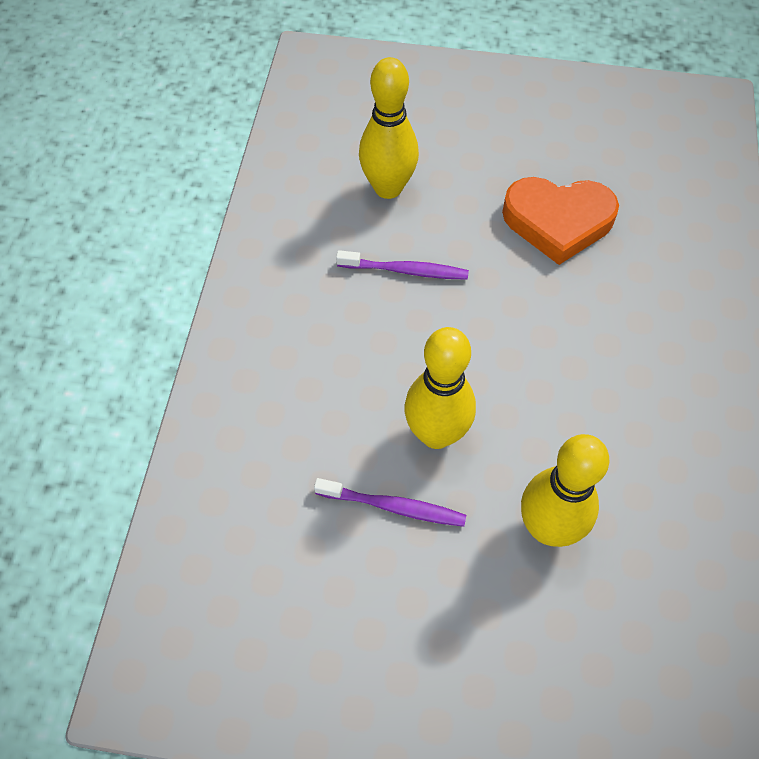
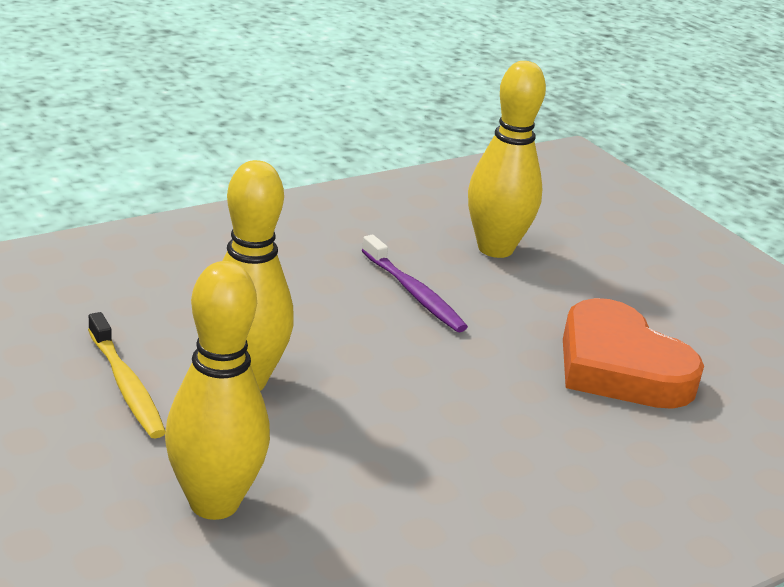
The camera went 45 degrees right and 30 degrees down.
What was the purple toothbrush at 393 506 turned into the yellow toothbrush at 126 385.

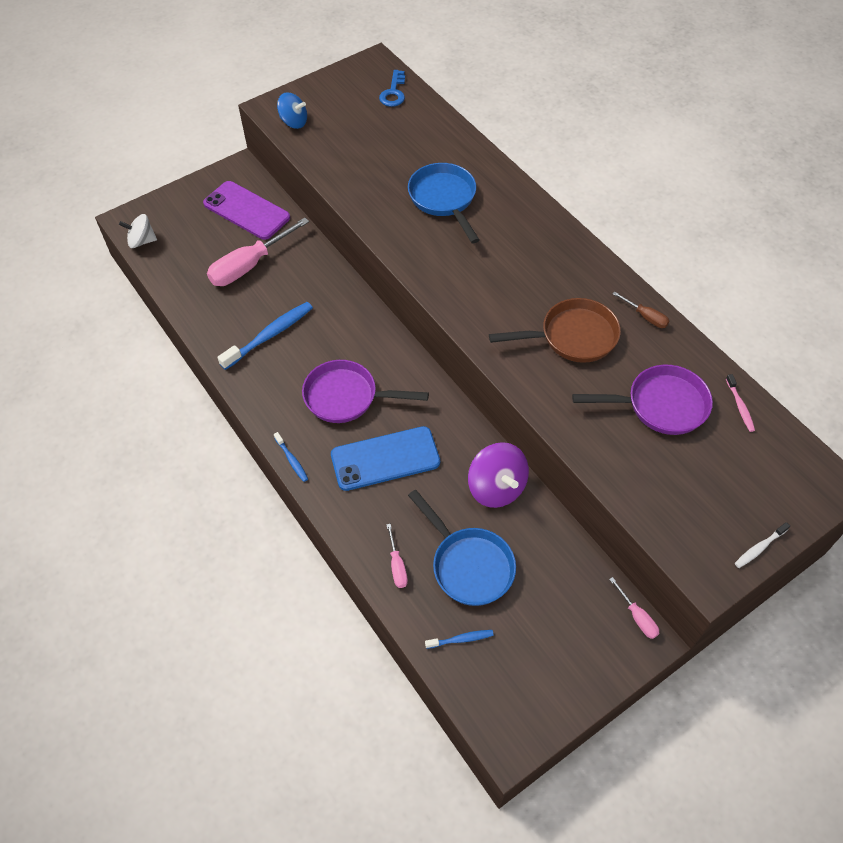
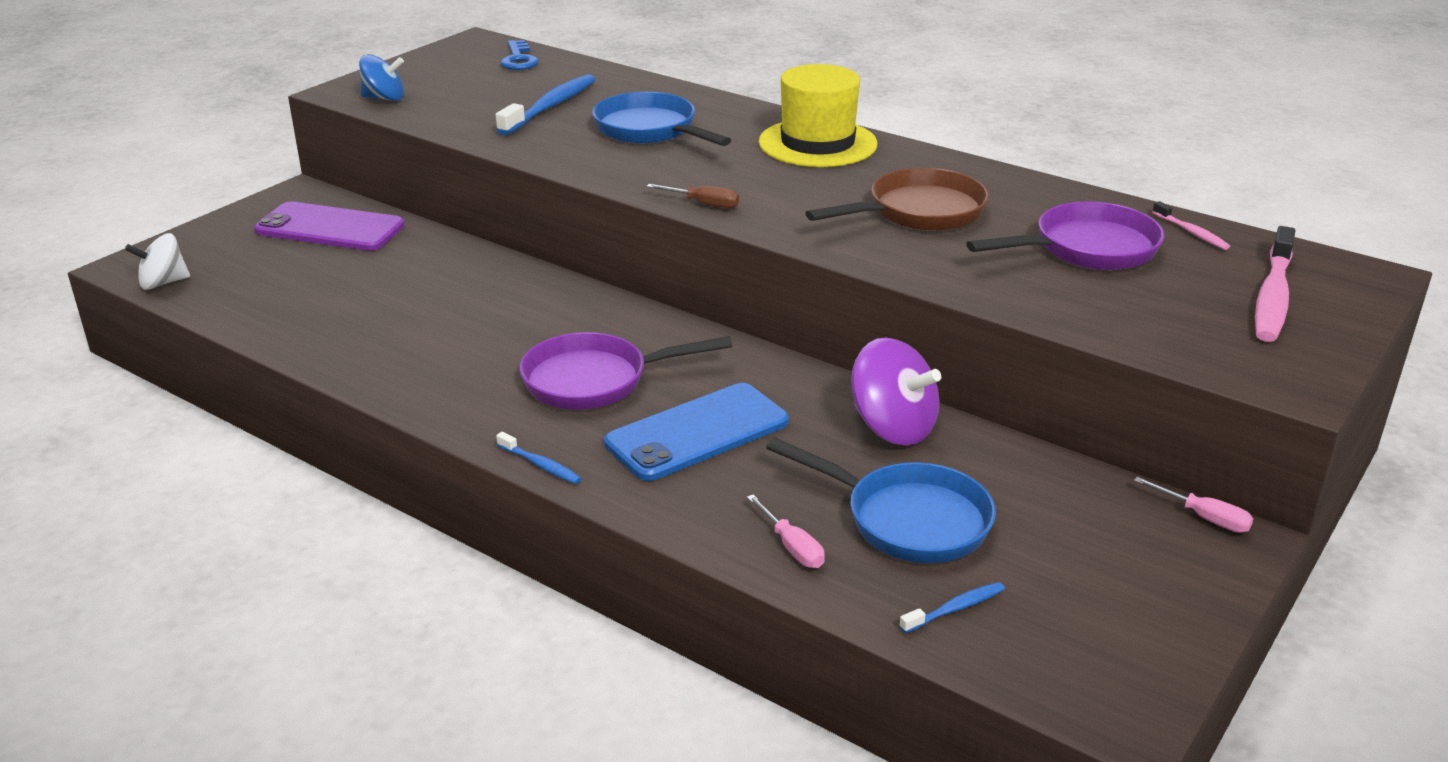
The camera went 20 degrees left and 25 degrees down.
The second view lost the pink screwdriver at 249 265.
The second view lost the white toothbrush at 759 548.
The second view gained the yellow hat at 817 143.
The second view gained the pink toothbrush at 1272 297.
The blue toothbrush ended up elsewhere, having gone from 270 335 to 550 107.
The brown screwdriver ended up elsewhere, having gone from 645 317 to 704 204.

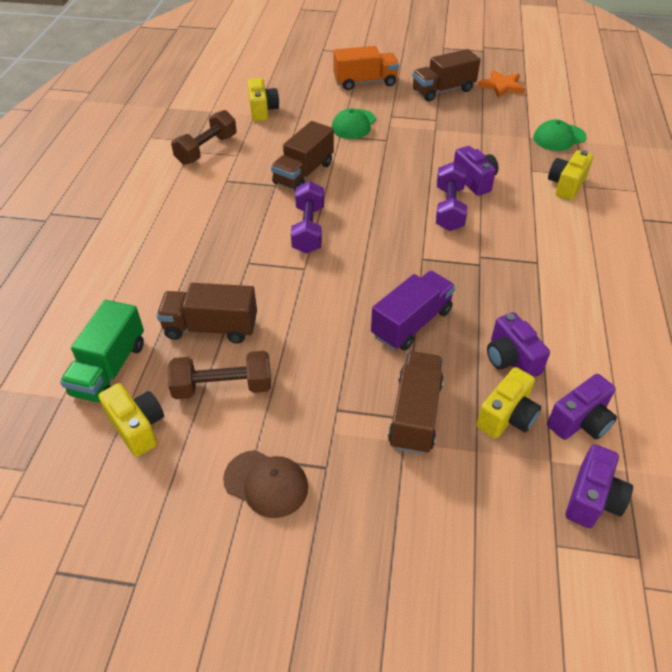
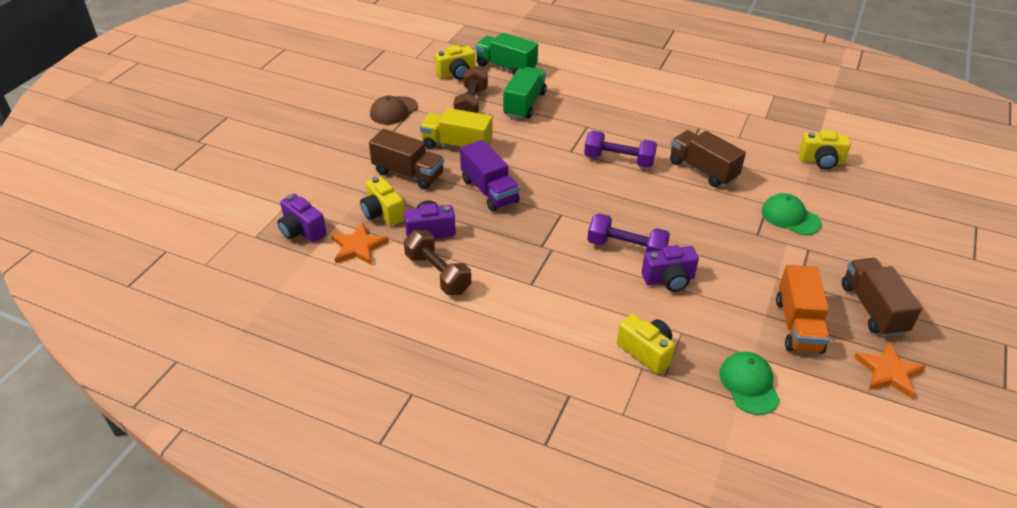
The camera went 105 degrees right and 5 degrees down.
The second view gained the yellow truck at 457 145.
The brown dumbbell ended up elsewhere, having gone from 206 149 to 438 273.
The orange truck ended up elsewhere, having gone from 365 82 to 798 325.
Where the purple camera stood at 580 421, the orange star came to stand at 358 247.
What was the brown truck at 211 328 turned into the green truck at 524 104.

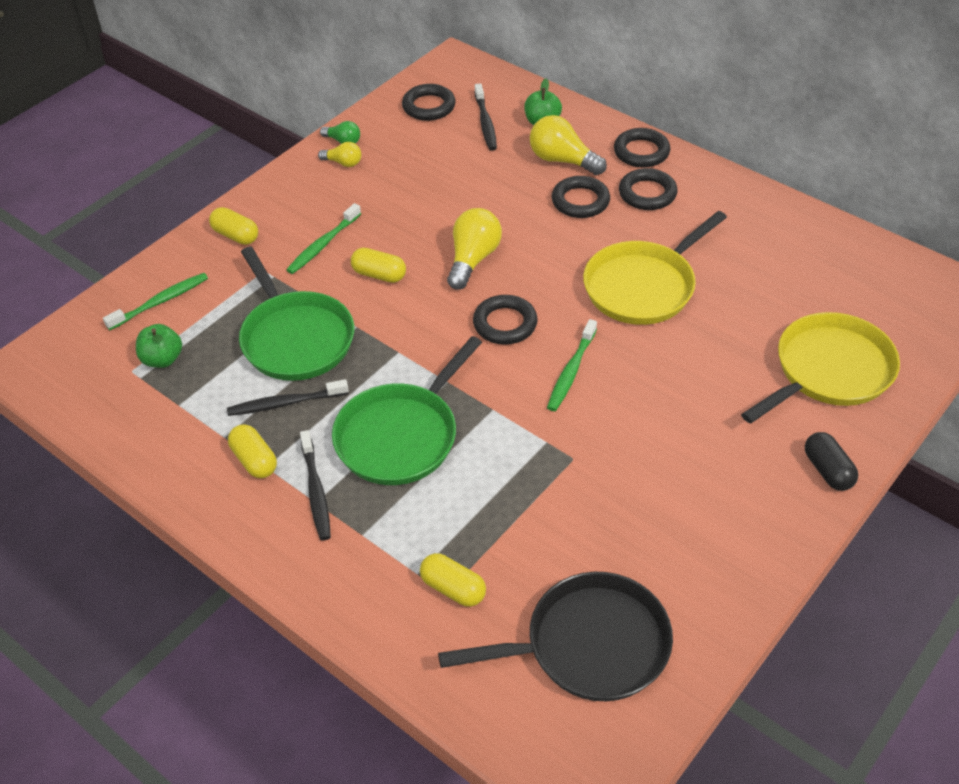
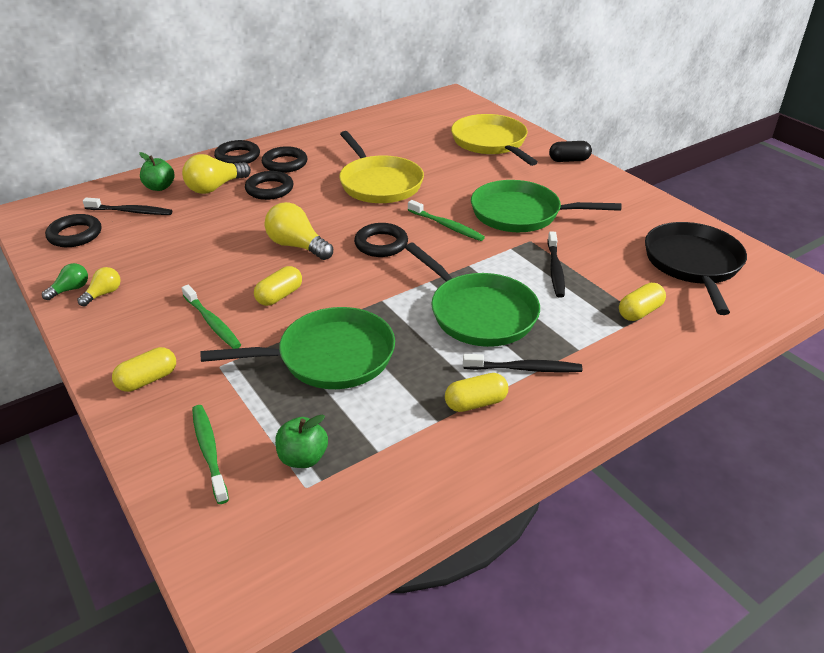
The camera went 75 degrees left and 10 degrees down.
The second view gained the green pan at 521 214.
The black toothbrush ended up elsewhere, having gone from 285 403 to 555 269.

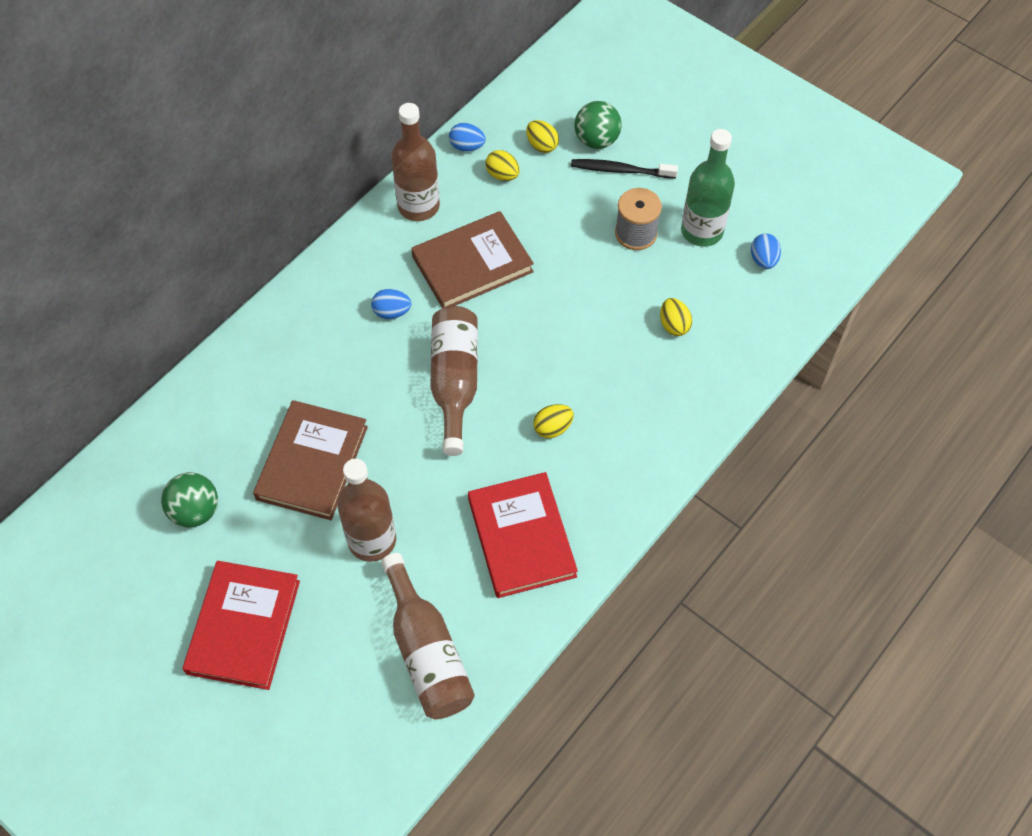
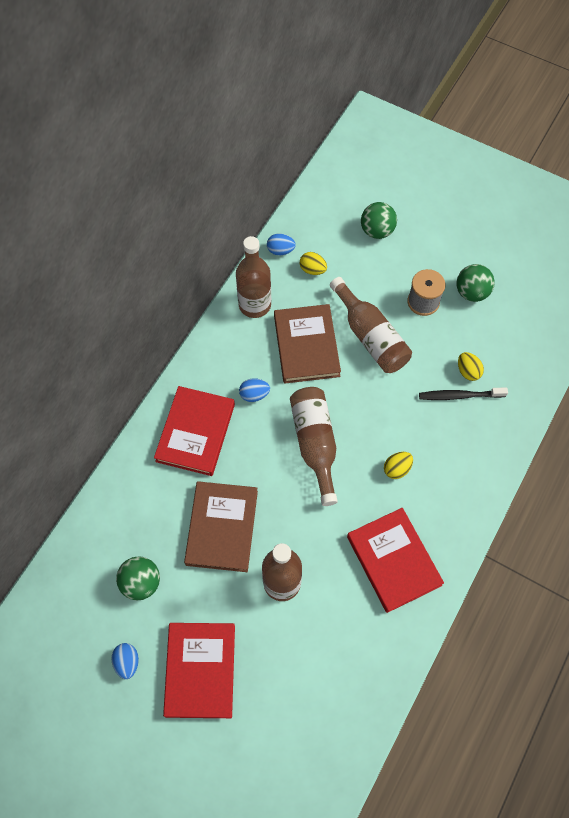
The camera went 10 degrees left and 5 degrees up.
The second view lost the yellow egg at 542 145.
The second view gained the red book at 195 432.
The brown bottle ended up elsewhere, having gone from 426 651 to 370 336.
The black toothbrush ended up elsewhere, having gone from 620 170 to 459 396.
The blue egg ended up elsewhere, having gone from 763 260 to 127 662.
Where the green bottle stood at 702 231, the green ball came to stand at 471 292.
The brown book at 472 264 ended up facing another way, 60 degrees counterclockwise from before.

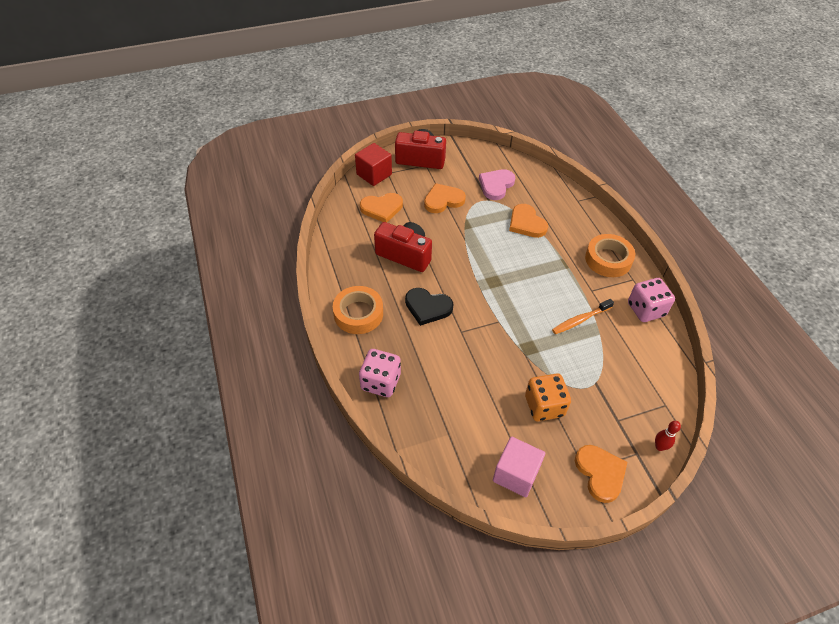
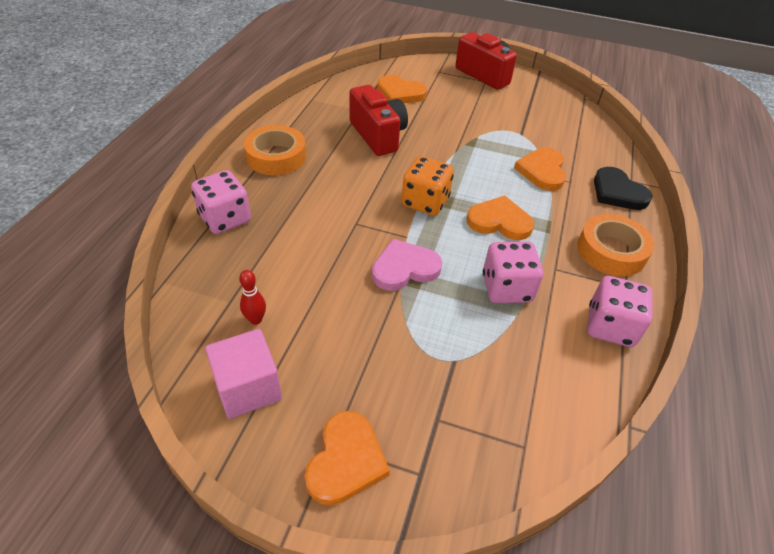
The camera went 35 degrees right and 5 degrees down.
The second view lost the red cube at 374 174.
The black heart ended up elsewhere, having gone from 427 307 to 617 192.
The orange heart ended up elsewhere, having gone from 443 200 to 499 221.
The pink heart ended up elsewhere, having gone from 496 185 to 404 268.
The orange dice ended up elsewhere, having gone from 544 406 to 425 202.
The red bowling pin ended up elsewhere, having gone from 659 447 to 255 320.
Where the orange toothbrush stood at 580 320, the pink dice came to stand at 506 288.

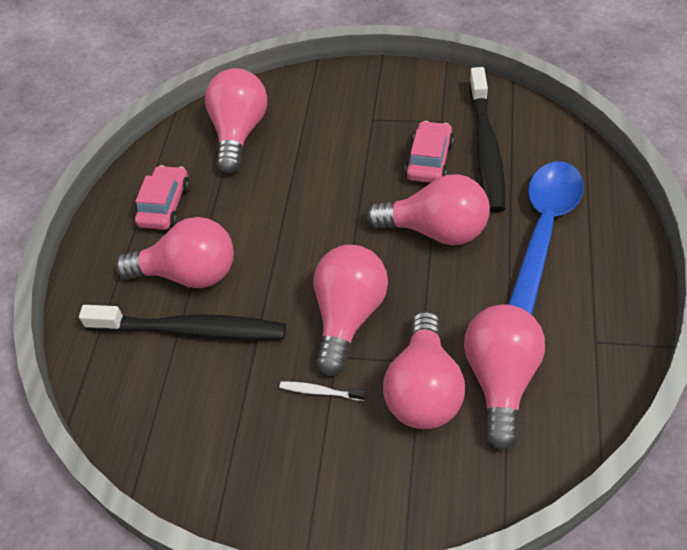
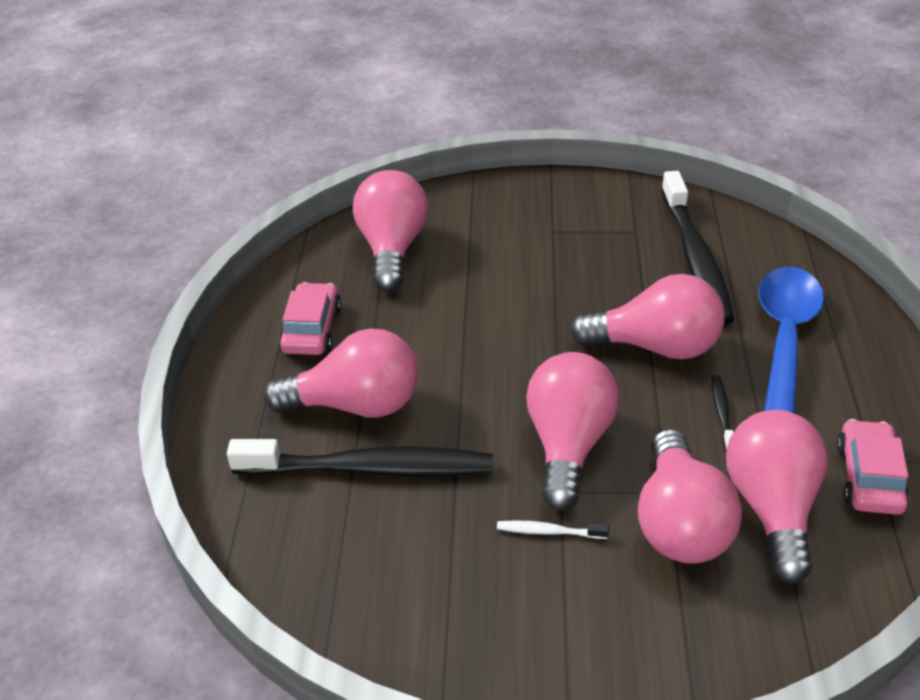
The camera went 10 degrees left and 10 degrees down.
The second view gained the black toothbrush at 721 412.
The pink car ended up elsewhere, having gone from 429 160 to 868 477.

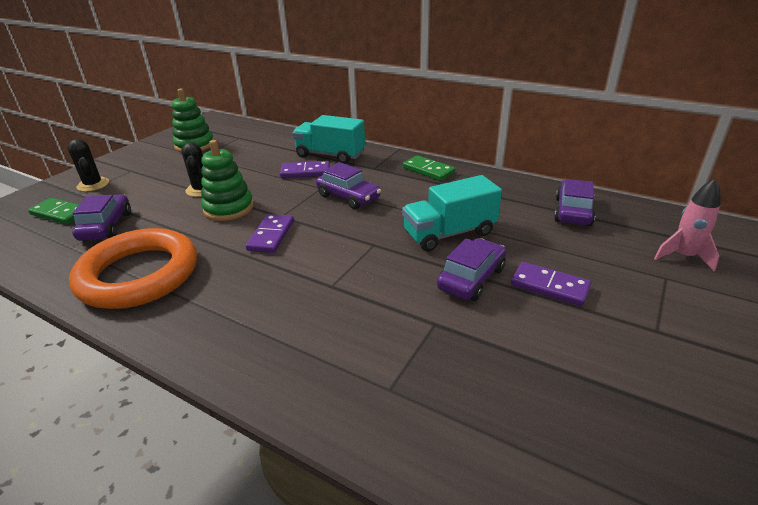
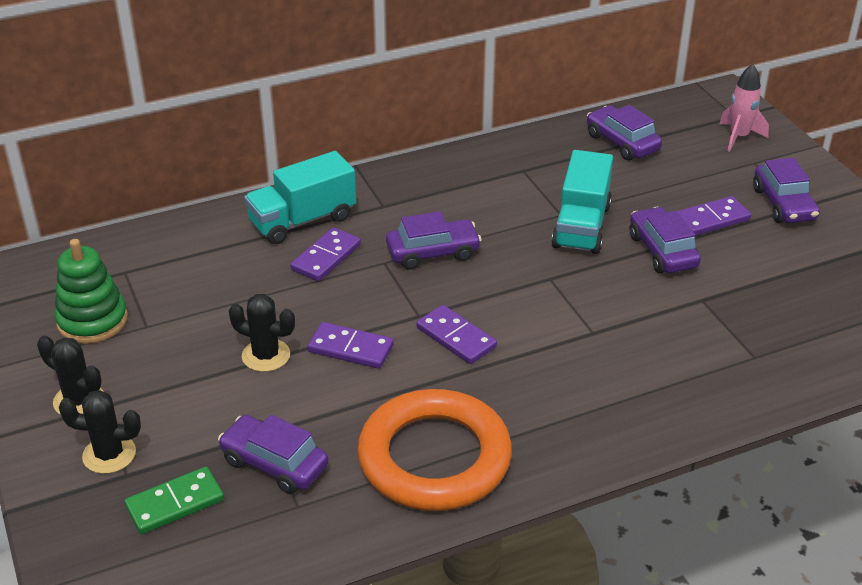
The camera went 55 degrees left and 5 degrees up.
The second view lost the green domino at 428 170.
The second view gained the black cactus at 79 400.
The second view gained the purple car at 783 204.
Where the green stacking toy stood at 229 208, the purple domino came to stand at 350 348.

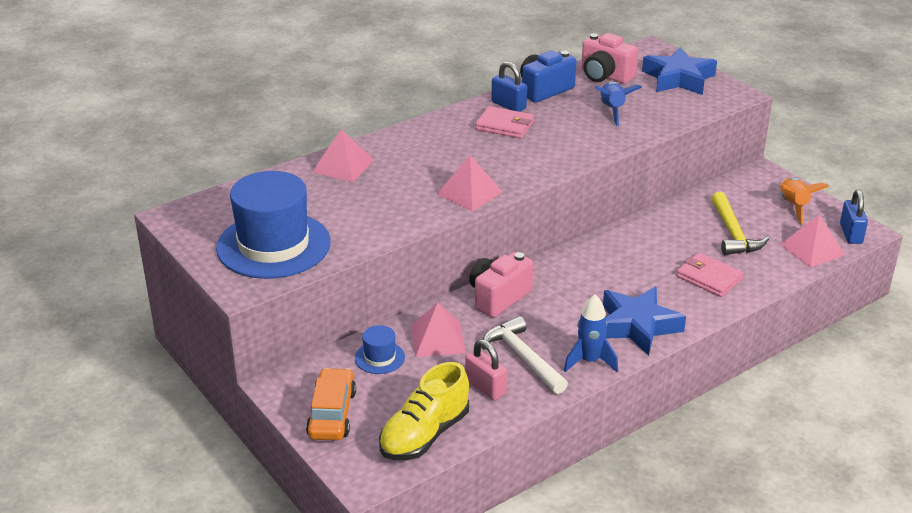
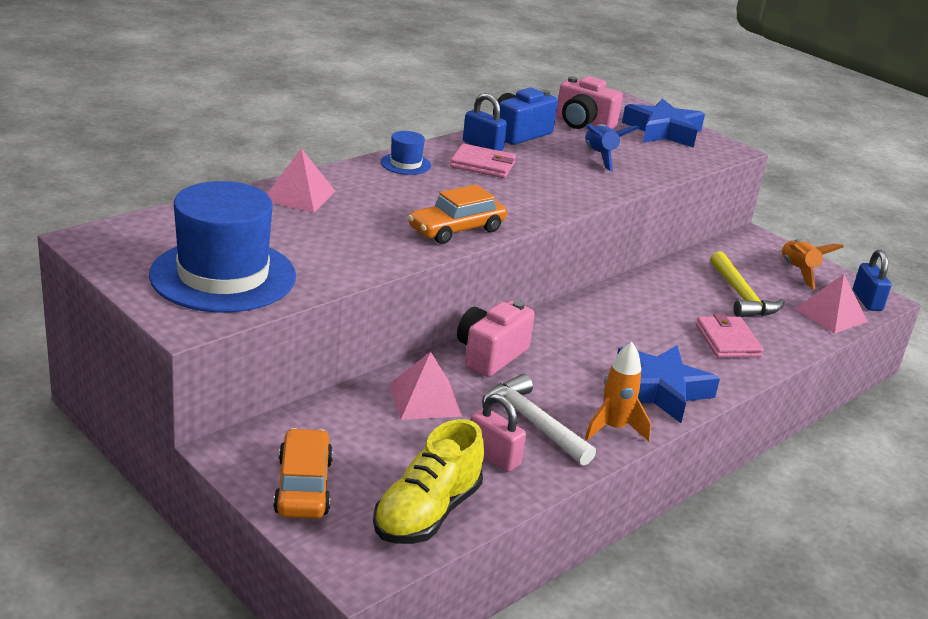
The camera went 10 degrees left and 5 degrees down.
The blue hat ended up elsewhere, having gone from 379 357 to 405 164.
Where the pink pyramid stood at 469 193, the orange car came to stand at 456 229.
What was the blue rocket at 589 361 turned into the orange rocket at 613 428.
The pink wallet at 709 278 ended up facing another way, 45 degrees clockwise from before.

